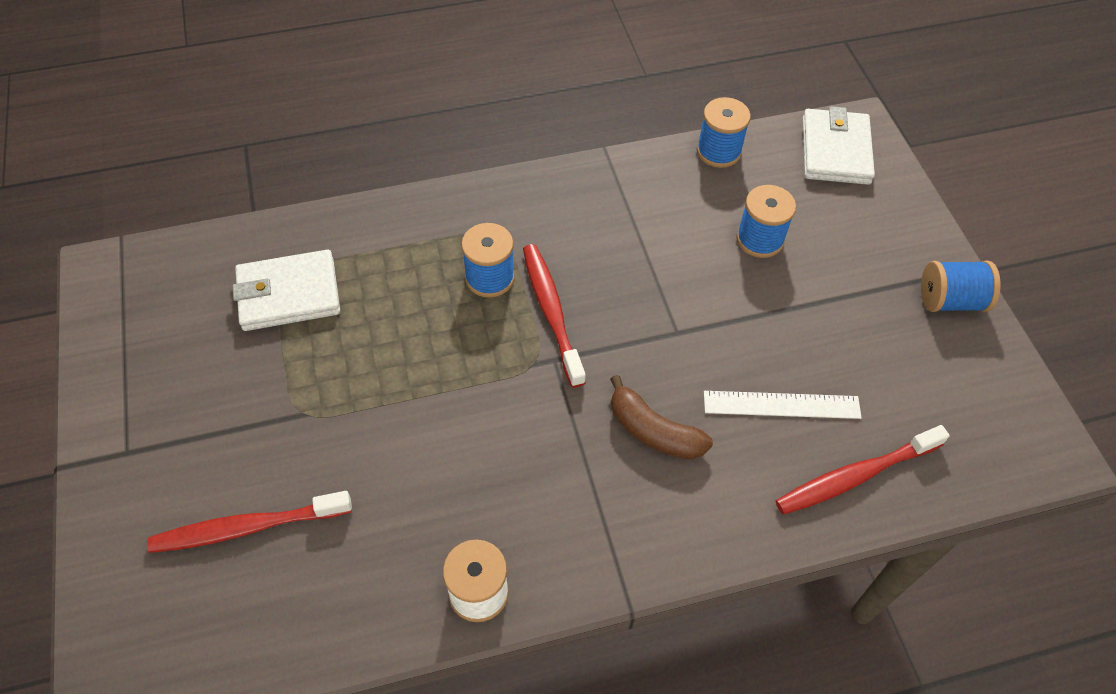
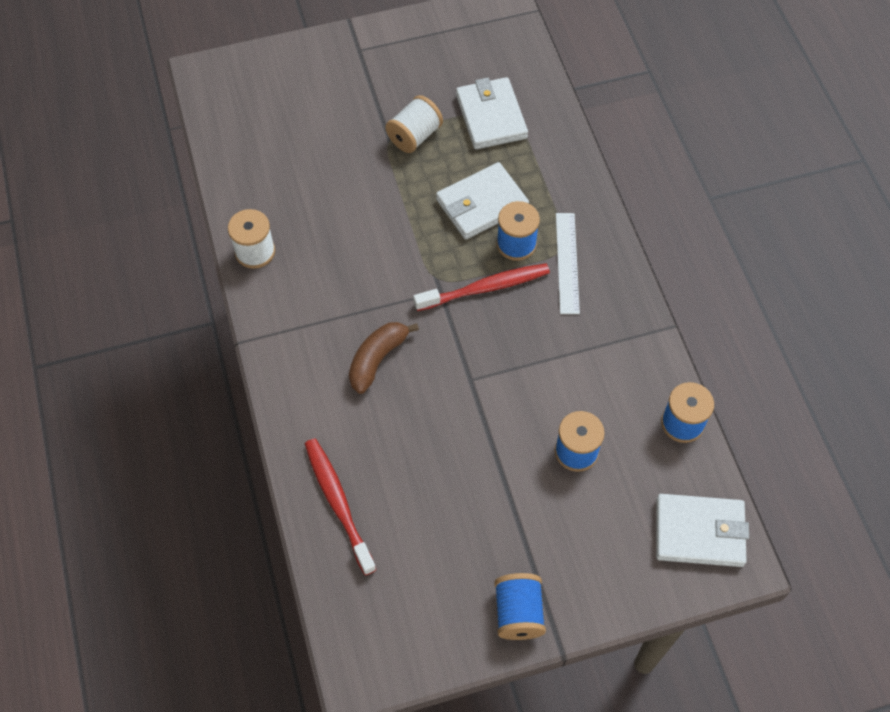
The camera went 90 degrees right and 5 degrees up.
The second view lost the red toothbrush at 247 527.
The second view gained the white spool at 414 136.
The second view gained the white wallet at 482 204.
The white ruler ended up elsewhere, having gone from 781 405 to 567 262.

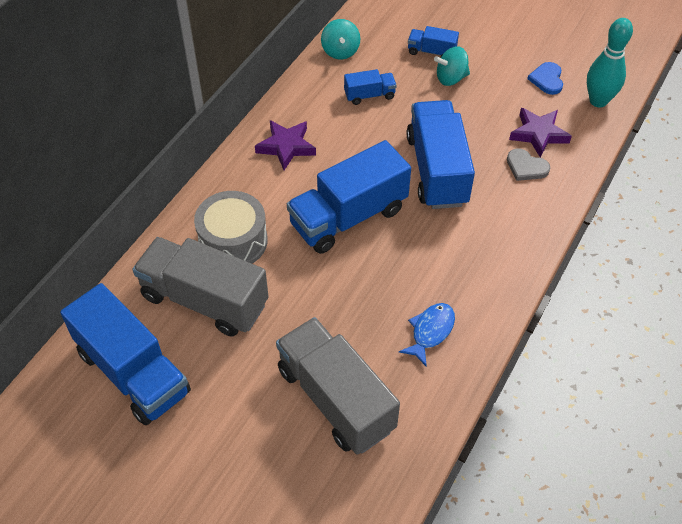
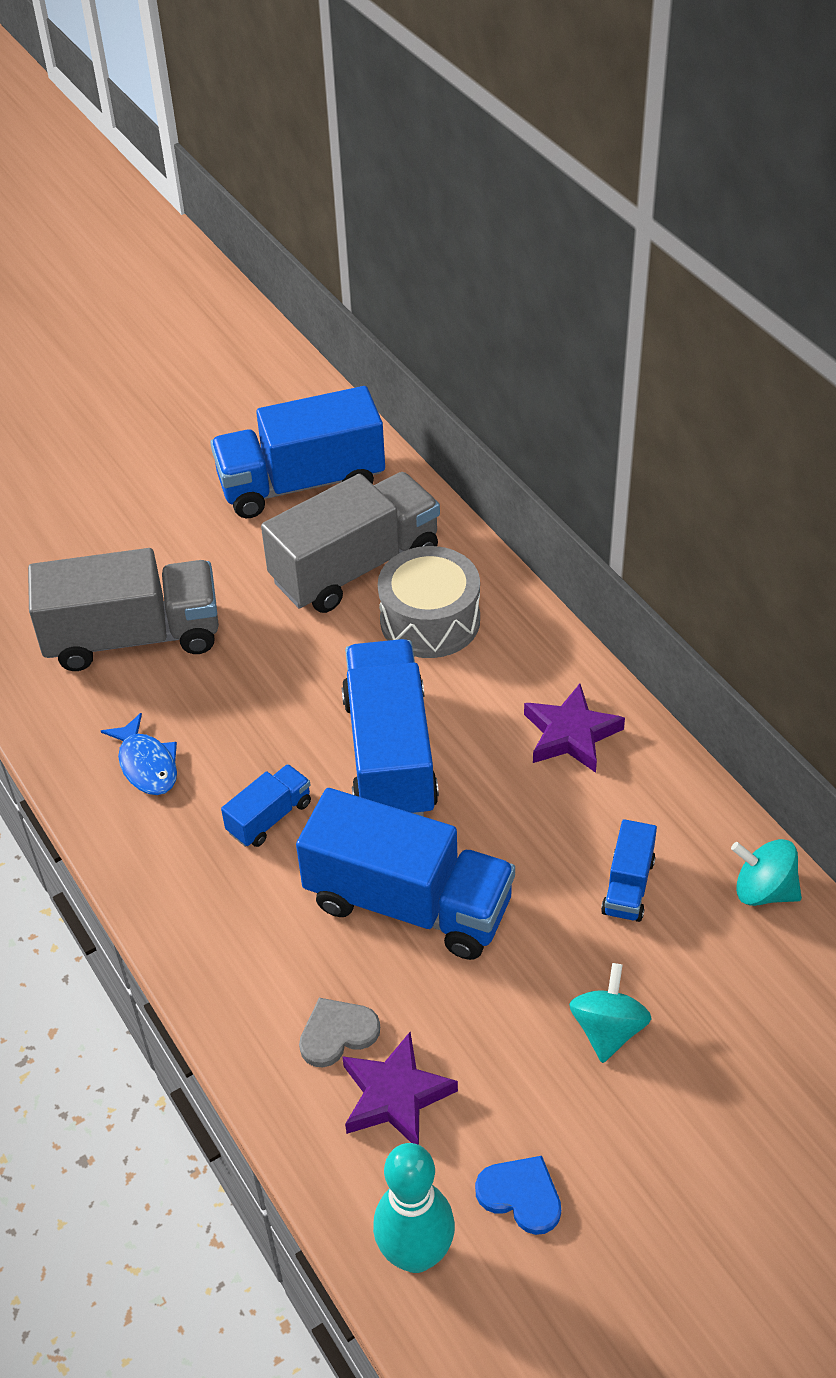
The camera went 120 degrees right and 5 degrees down.
The blue truck ended up elsewhere, having gone from 431 52 to 269 817.

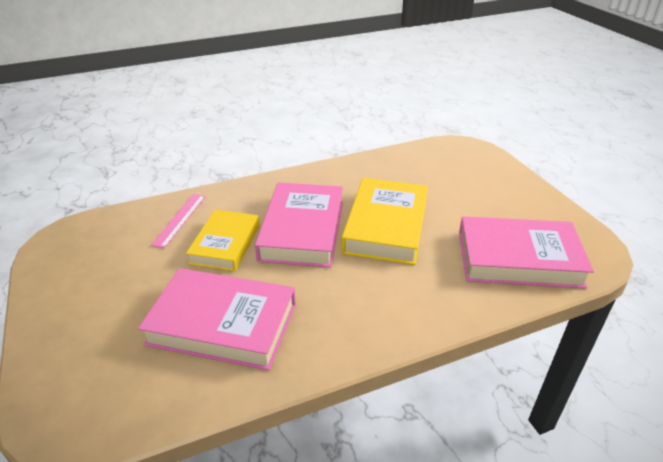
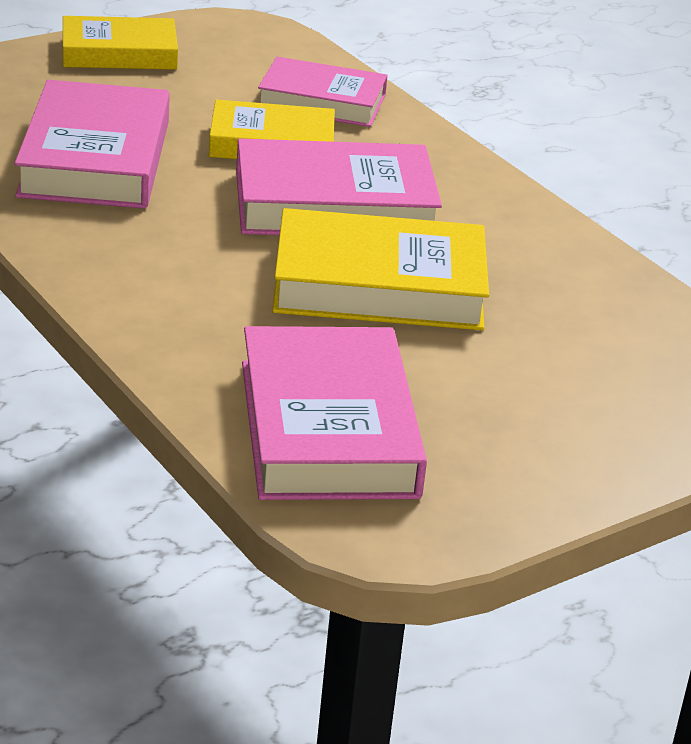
The camera went 75 degrees right and 5 degrees down.
The second view gained the yellow book at 119 53.
Where the pink ruler stood at 179 219, the pink book came to stand at 322 101.

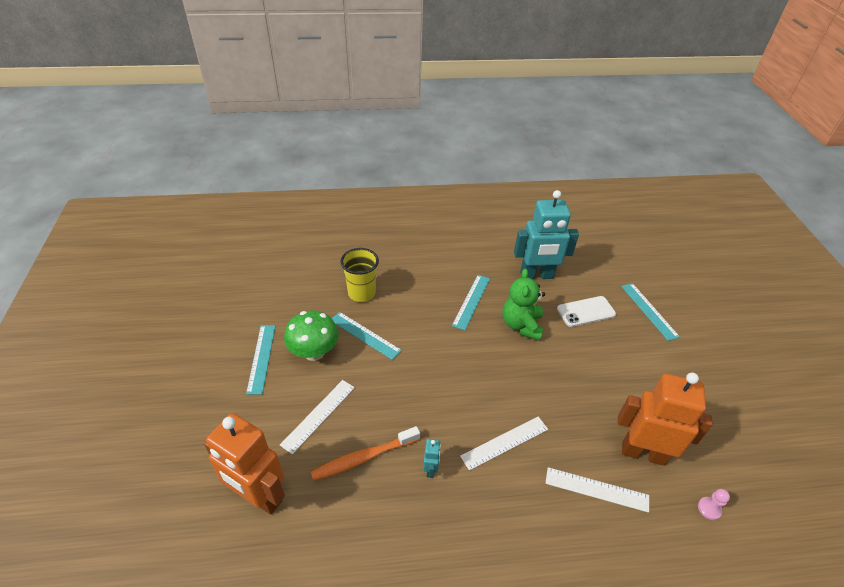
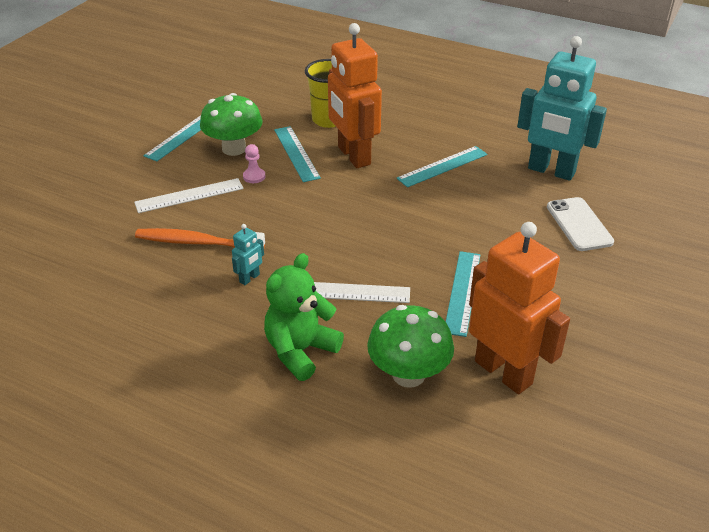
The camera went 35 degrees right and 5 degrees down.
The orange robot ended up elsewhere, having gone from 259 497 to 353 156.
The green teddy bear ended up elsewhere, having gone from 521 325 to 300 351.
The turquoise ruler ended up elsewhere, having gone from 649 311 to 462 292.
The pink pawn ended up elsewhere, having gone from 709 509 to 254 176.
Where the white ruler stood at 596 489, the green mushroom came to stand at 408 374.
The white phone at 586 311 ended up facing another way, 60 degrees clockwise from before.

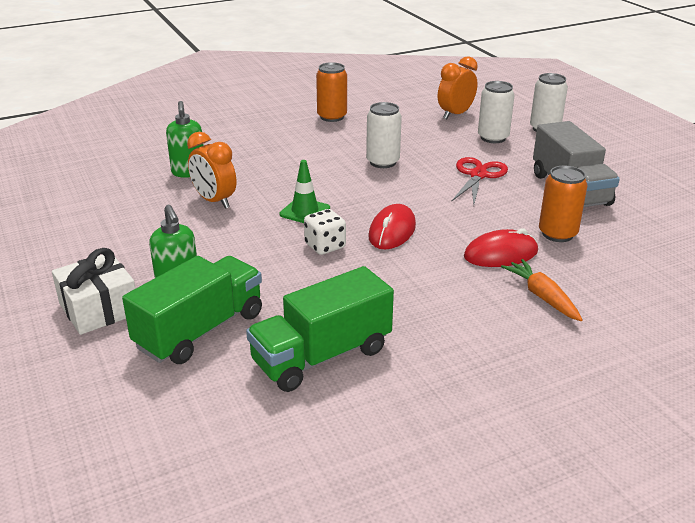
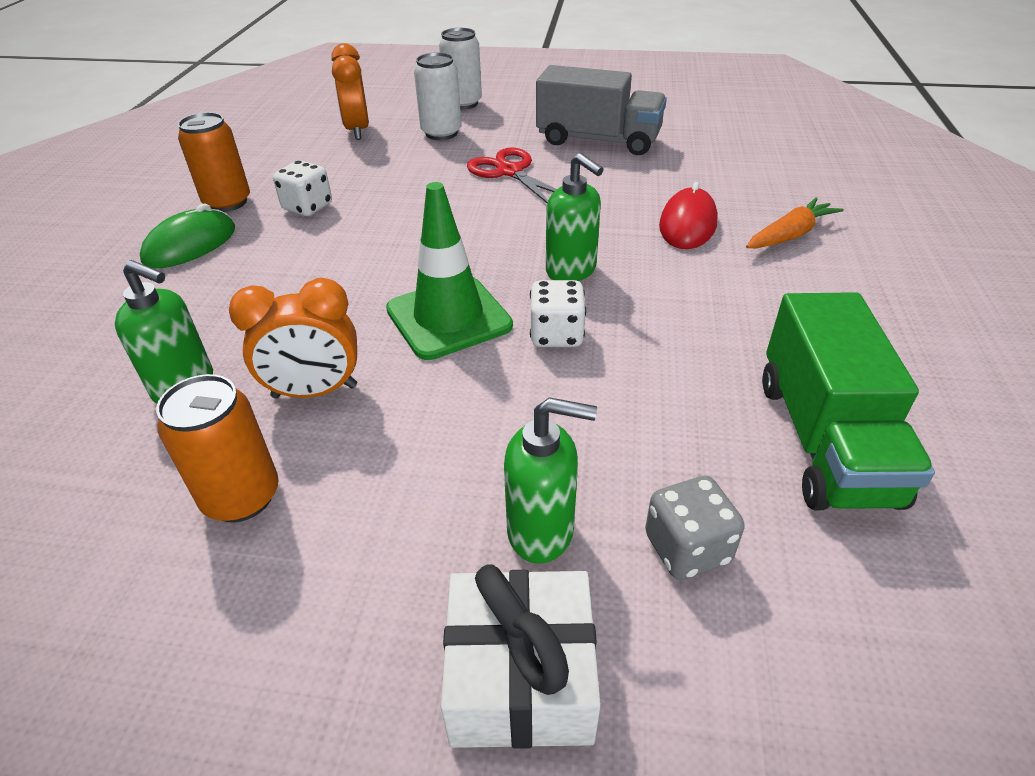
The camera went 55 degrees left and 10 degrees up.
The second view lost the white can at 383 162.
The second view gained the green mouse at 190 245.
The second view gained the white dice at 307 207.
The orange can ended up elsewhere, having gone from 557 234 to 242 497.
Where the green truck stood at 200 330, the grey dice came to stand at 687 548.
Where the red mouse stood at 392 231, the green soap dispenser came to stand at 571 271.
The orange carrot at 542 297 ended up facing another way, 135 degrees clockwise from before.
The size of the green traffic cone at 305 211 changed by a factor of 1.58.

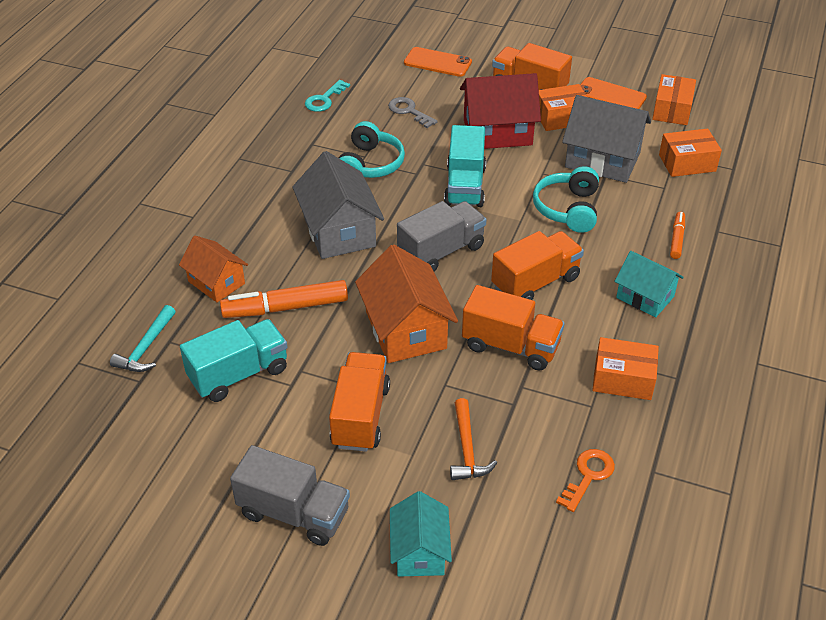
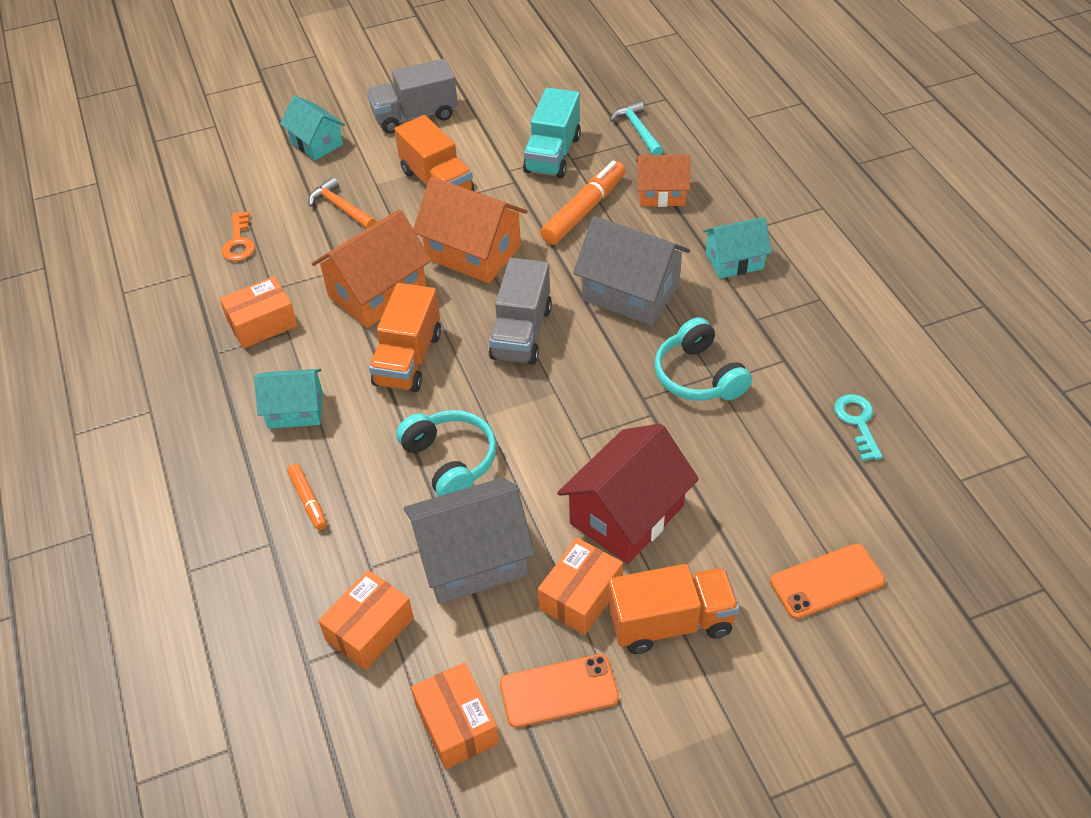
The camera went 140 degrees right and 5 degrees up.
The second view lost the grey key at 409 111.
The second view lost the turquoise truck at 465 186.
The second view gained the turquoise house at 734 261.
Where the orange truck stood at 511 346, the orange house came to stand at 377 292.

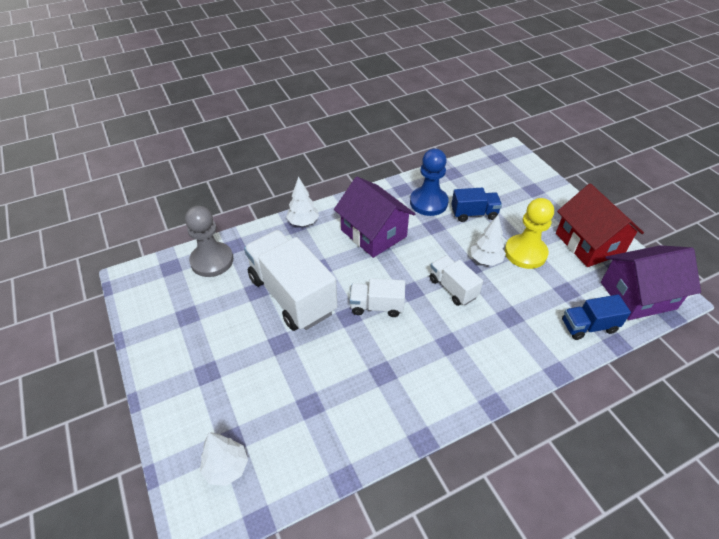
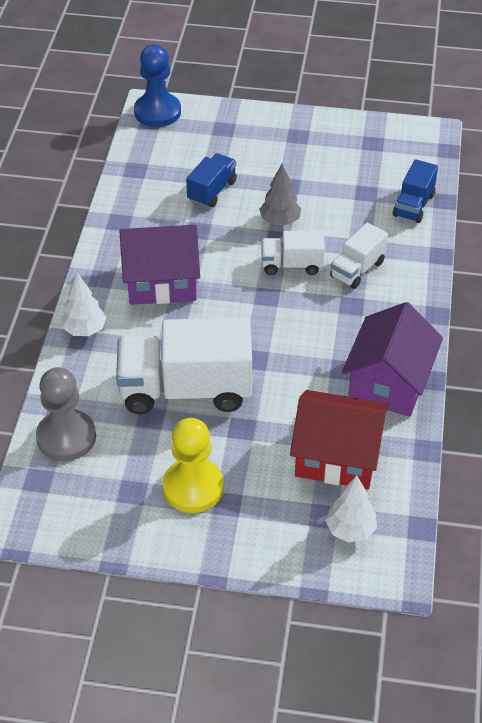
The camera went 55 degrees left and 0 degrees up.
The white truck ended up elsewhere, having gone from 376 306 to 357 269.
The blue pawn ended up elsewhere, having gone from 428 202 to 157 112.
The yellow pawn ended up elsewhere, having gone from 525 253 to 193 487.
The red house ended up elsewhere, having gone from 589 243 to 337 456.
The purple house ended up elsewhere, having gone from 638 295 to 389 382.
What was the white tree at 485 260 turned into the grey tree at 280 221.

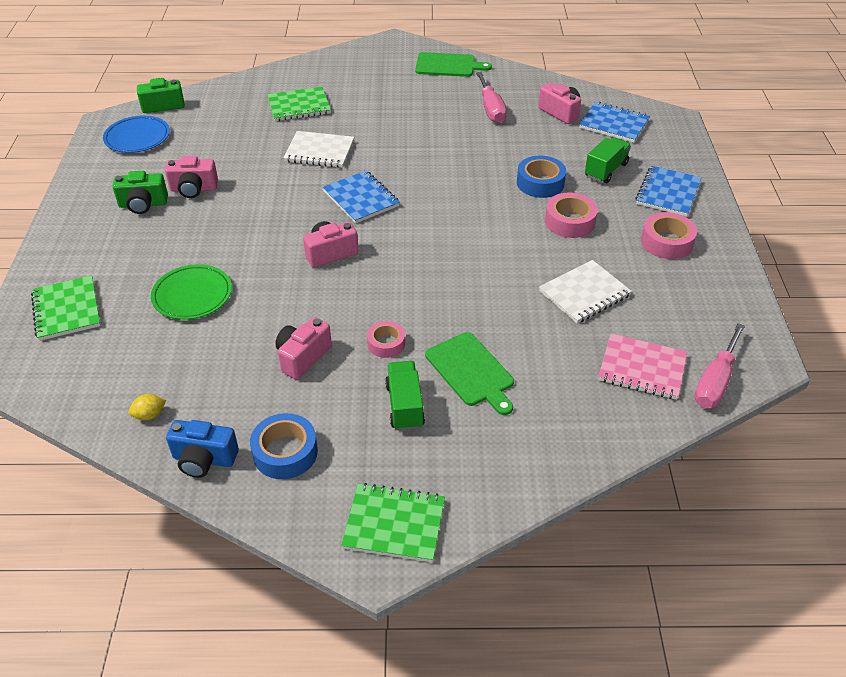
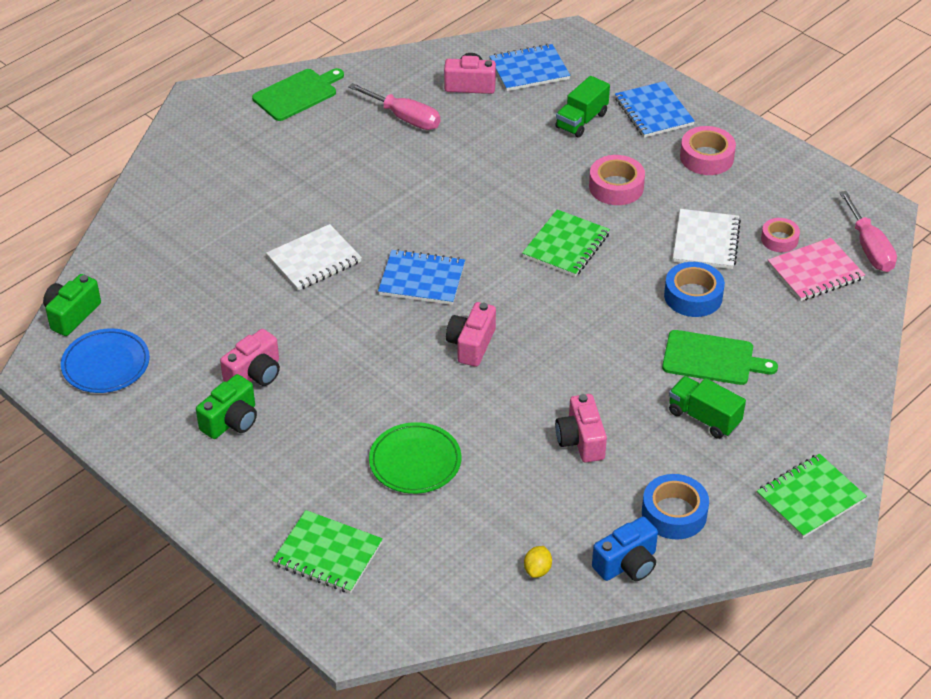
The camera went 45 degrees left and 0 degrees up.
The green notebook ended up elsewhere, having gone from 299 106 to 566 245.
The pink tape ended up elsewhere, having gone from 386 343 to 779 239.
The blue tape ended up elsewhere, having gone from 540 183 to 693 296.
The green truck at 606 170 ended up facing another way, 135 degrees counterclockwise from before.

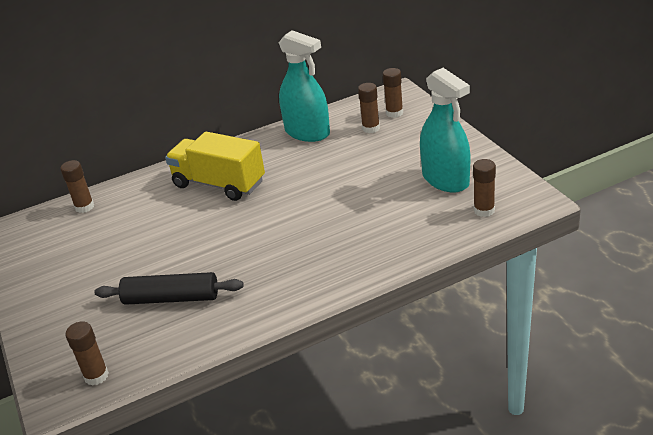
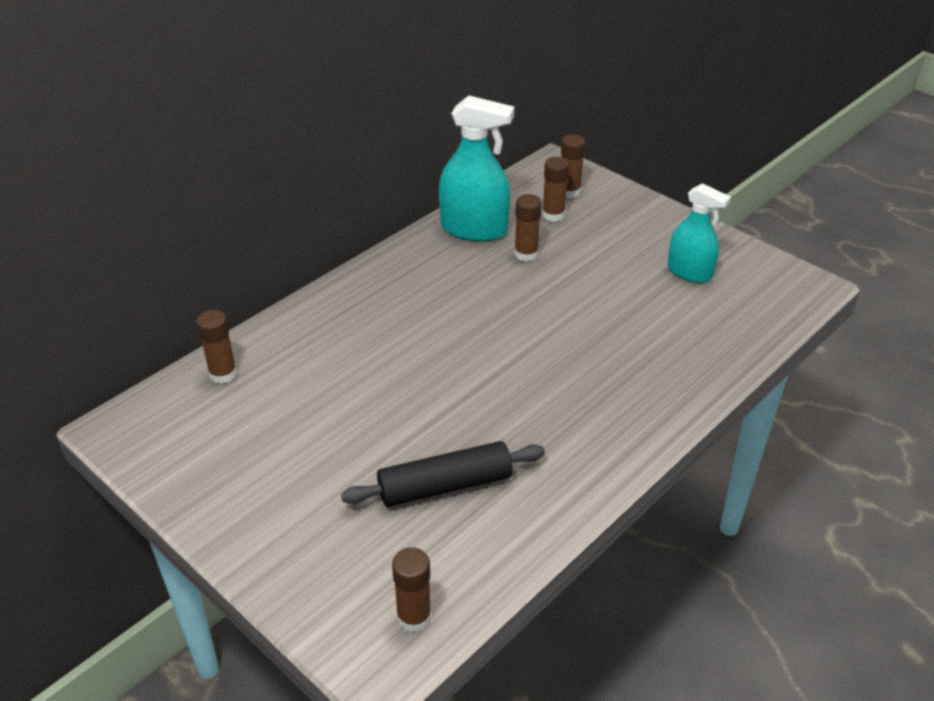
The camera went 25 degrees left and 5 degrees up.
The second view lost the yellow truck at 219 184.
The brown glue stick ended up elsewhere, having gone from 484 210 to 526 254.
The size of the turquoise spray bottle at 445 179 changed by a factor of 0.66.

